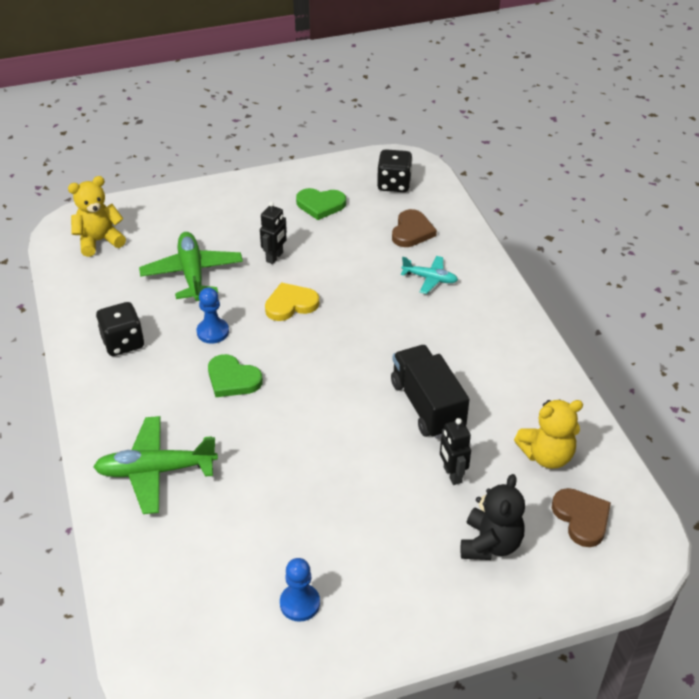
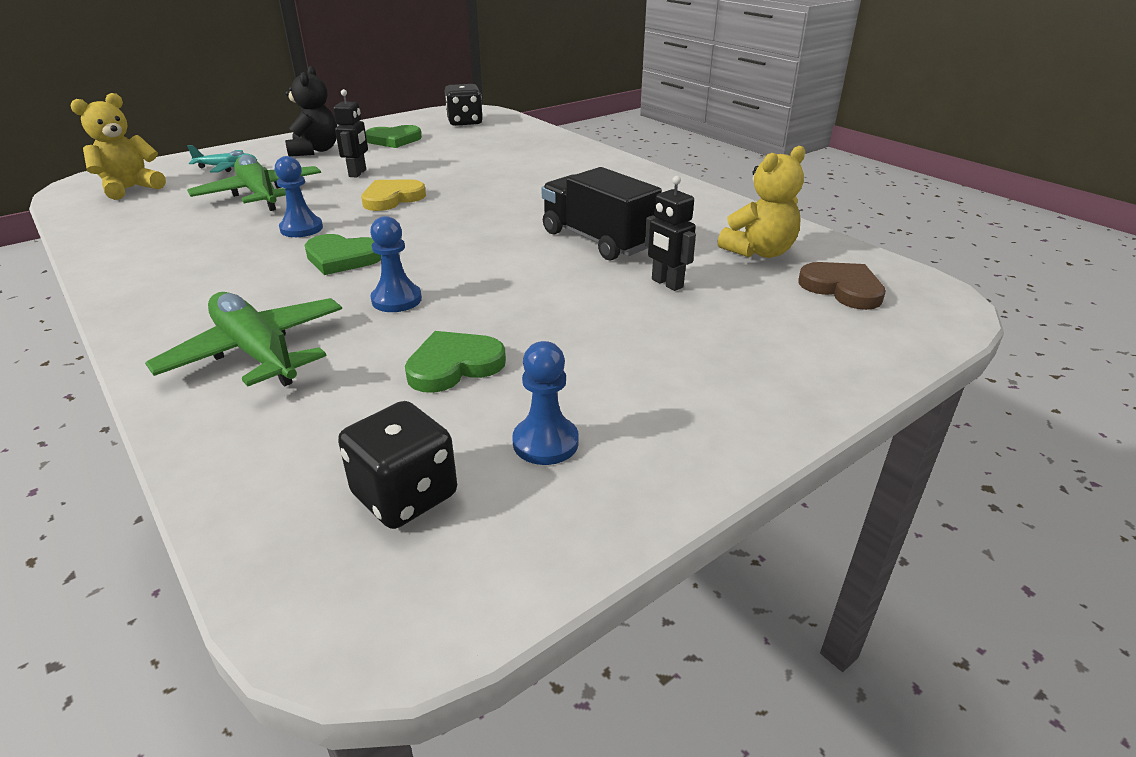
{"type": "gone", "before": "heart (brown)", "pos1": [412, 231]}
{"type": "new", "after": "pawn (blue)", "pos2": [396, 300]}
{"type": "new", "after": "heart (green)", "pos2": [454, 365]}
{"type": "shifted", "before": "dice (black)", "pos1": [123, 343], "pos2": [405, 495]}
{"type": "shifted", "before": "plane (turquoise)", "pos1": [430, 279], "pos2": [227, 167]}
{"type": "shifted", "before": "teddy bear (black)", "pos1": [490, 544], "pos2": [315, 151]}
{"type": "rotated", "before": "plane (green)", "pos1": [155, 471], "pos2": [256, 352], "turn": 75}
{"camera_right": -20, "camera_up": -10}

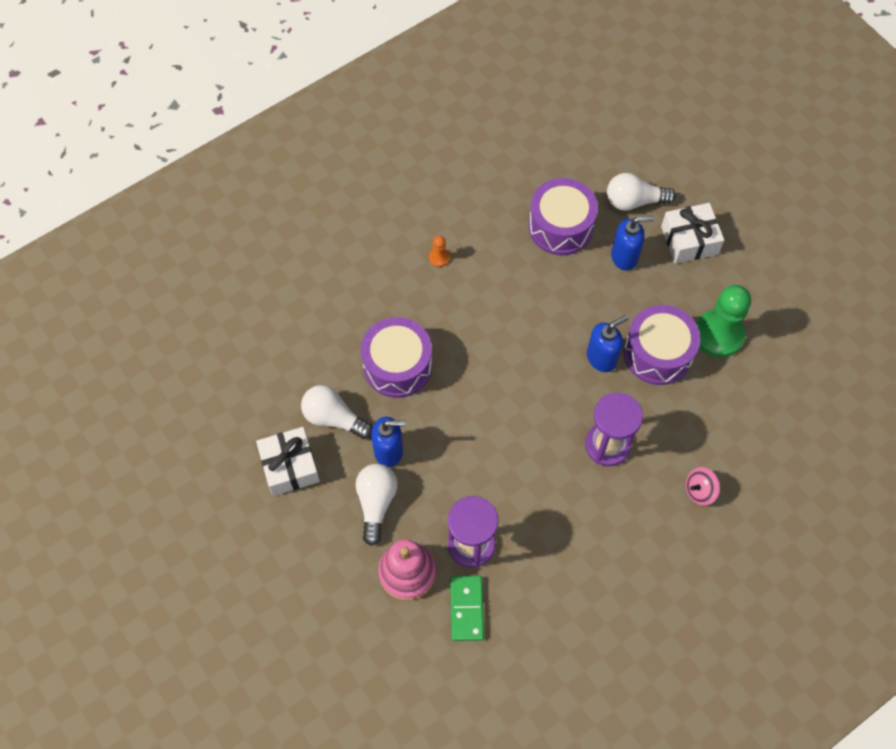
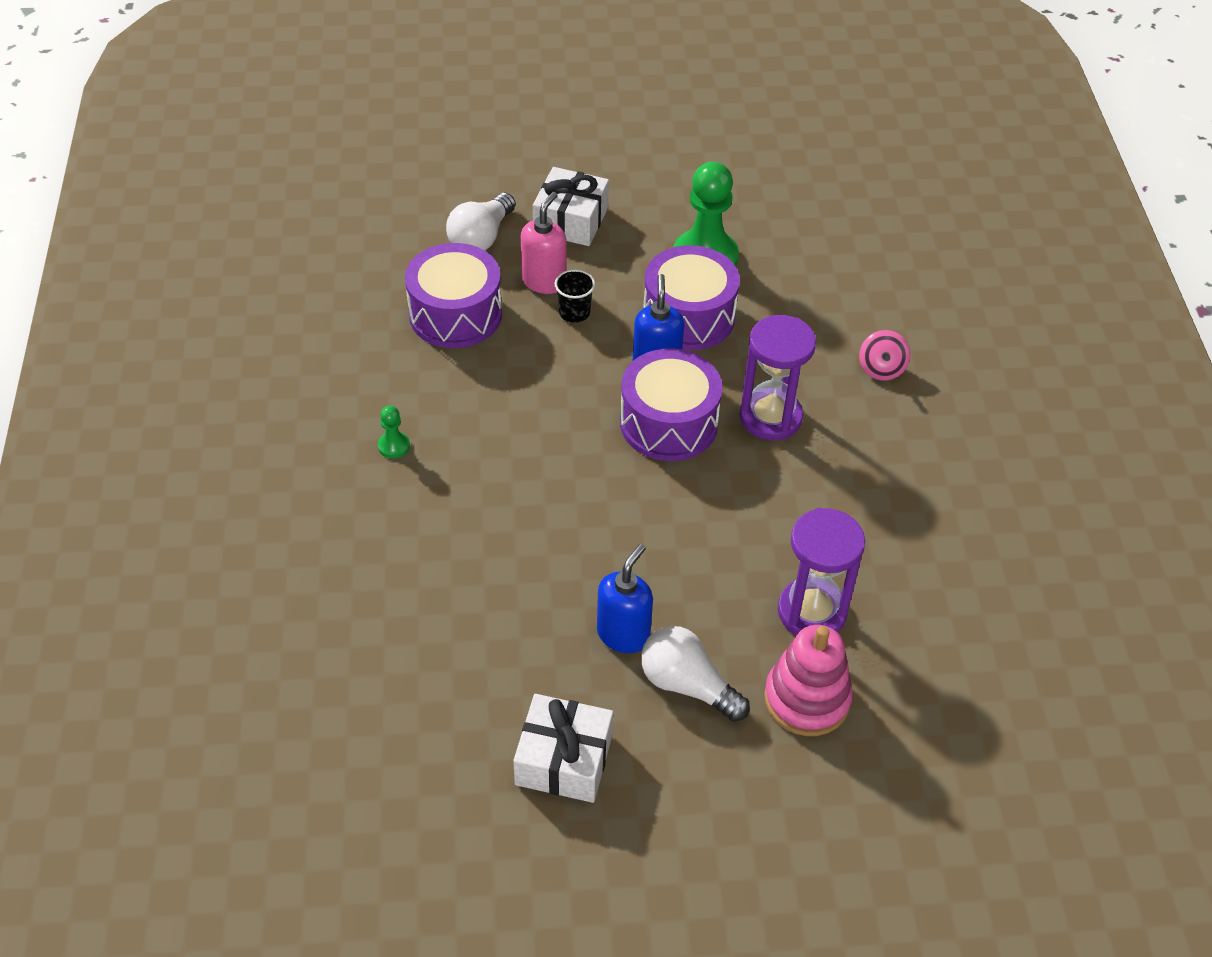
{"type": "gone", "before": "light bulb (white)", "pos1": [334, 418]}
{"type": "gone", "before": "domino (green)", "pos1": [466, 608]}
{"type": "new", "after": "cup (black)", "pos2": [574, 313]}
{"type": "shifted", "before": "drum (purple)", "pos1": [397, 366], "pos2": [668, 423]}
{"type": "repainted", "before": "pawn (orange)", "after": "pawn (green)", "pos1": [439, 257], "pos2": [394, 446]}
{"type": "repainted", "before": "soap dispenser (blue)", "after": "soap dispenser (pink)", "pos1": [624, 257], "pos2": [544, 281]}
{"camera_right": -60, "camera_up": -15}

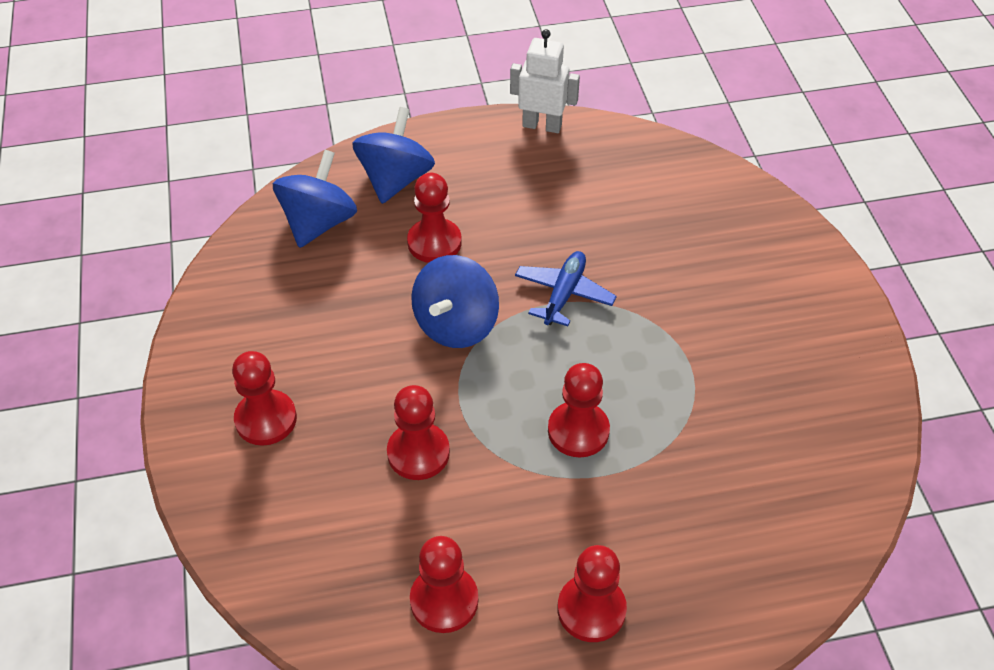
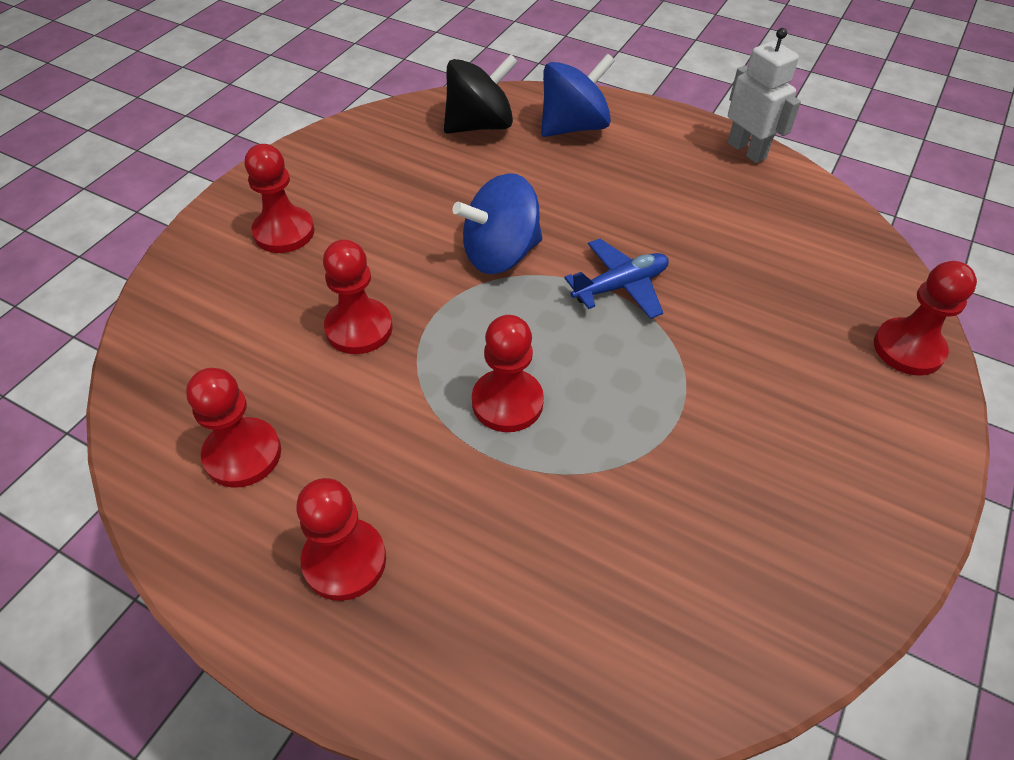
{"type": "shifted", "before": "pawn (red)", "pos1": [434, 242], "pos2": [908, 349]}
{"type": "repainted", "before": "spinning top (blue)", "after": "spinning top (black)", "pos1": [319, 223], "pos2": [480, 125]}
{"camera_right": 40, "camera_up": 0}

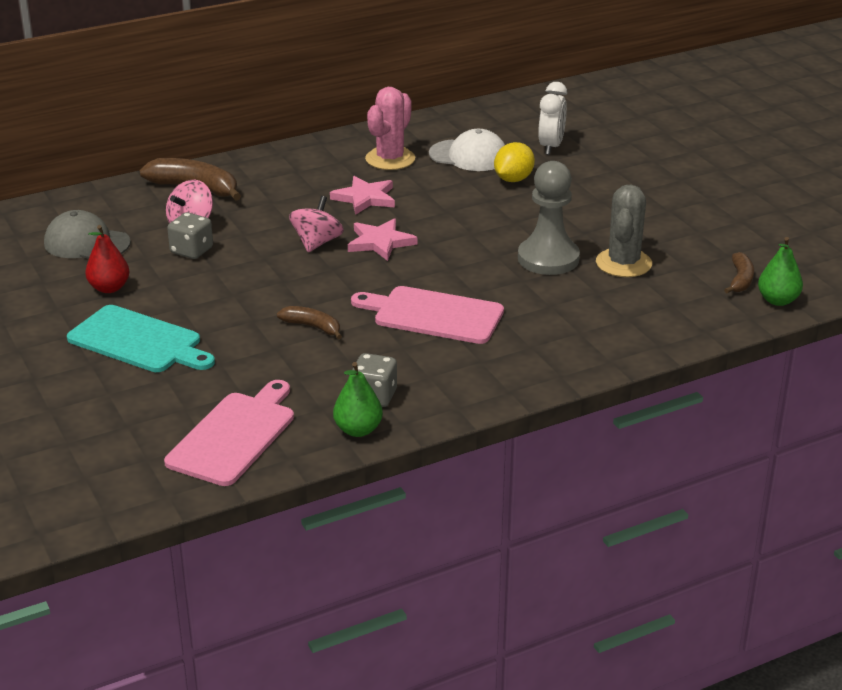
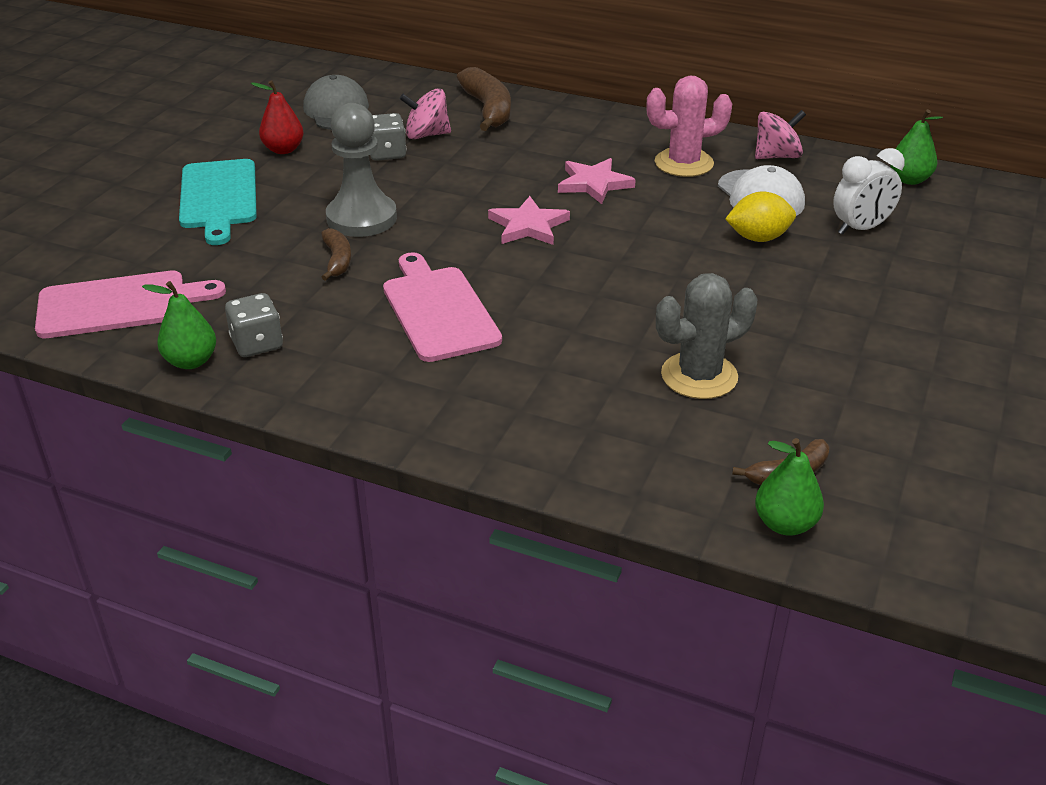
{"type": "new", "after": "pear (green)", "pos2": [909, 179]}
{"type": "shifted", "before": "spinning top (pink)", "pos1": [317, 243], "pos2": [776, 156]}
{"type": "shifted", "before": "pawn (grey)", "pos1": [548, 259], "pos2": [361, 218]}
{"camera_right": 50, "camera_up": 5}

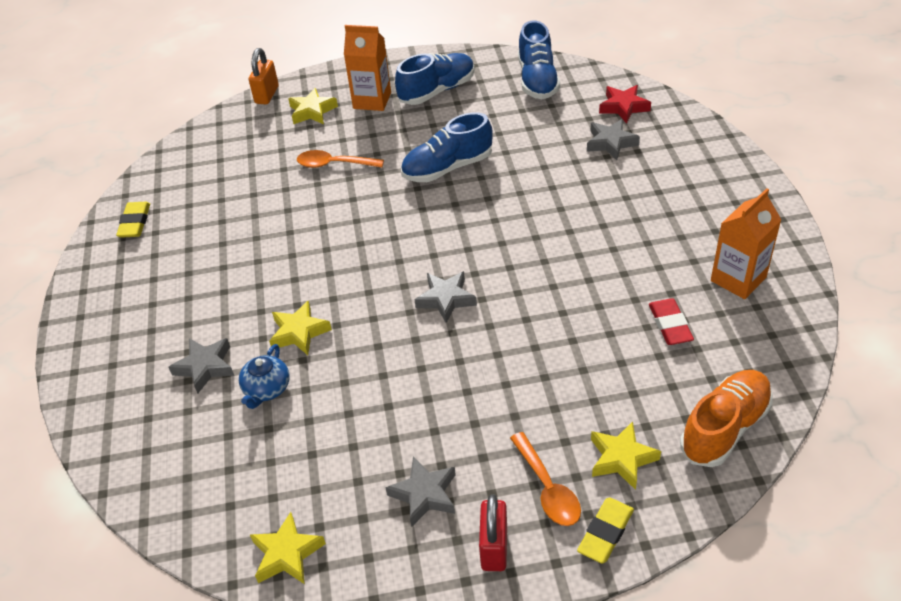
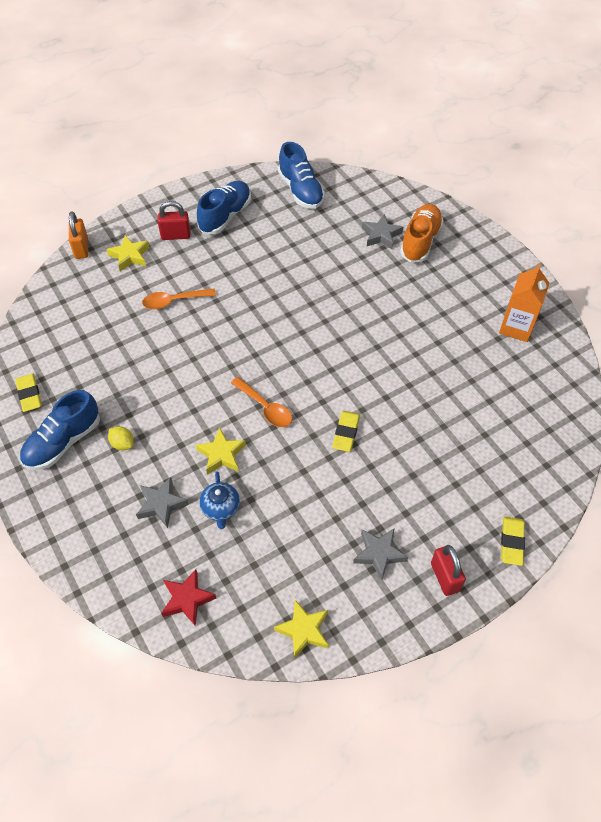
{"type": "gone", "before": "star (grey)", "pos1": [446, 299]}
{"type": "gone", "before": "star (yellow)", "pos1": [621, 458]}
{"type": "gone", "before": "eraser (red)", "pos1": [670, 325]}
{"type": "new", "after": "lemon (yellow)", "pos2": [122, 444]}
{"type": "new", "after": "eraser (yellow)", "pos2": [346, 433]}
{"type": "shifted", "before": "shoe (blue)", "pos1": [447, 168], "pos2": [63, 442]}
{"type": "shifted", "before": "spoon (orange)", "pos1": [547, 488], "pos2": [265, 407]}
{"type": "shifted", "before": "star (red)", "pos1": [623, 107], "pos2": [187, 599]}
{"type": "shifted", "before": "shoe (orange)", "pos1": [724, 428], "pos2": [420, 241]}
{"type": "swapped", "before": "carton (orange)", "after": "padlock (red)", "pos1": [372, 100], "pos2": [176, 235]}
{"camera_right": -25, "camera_up": 10}

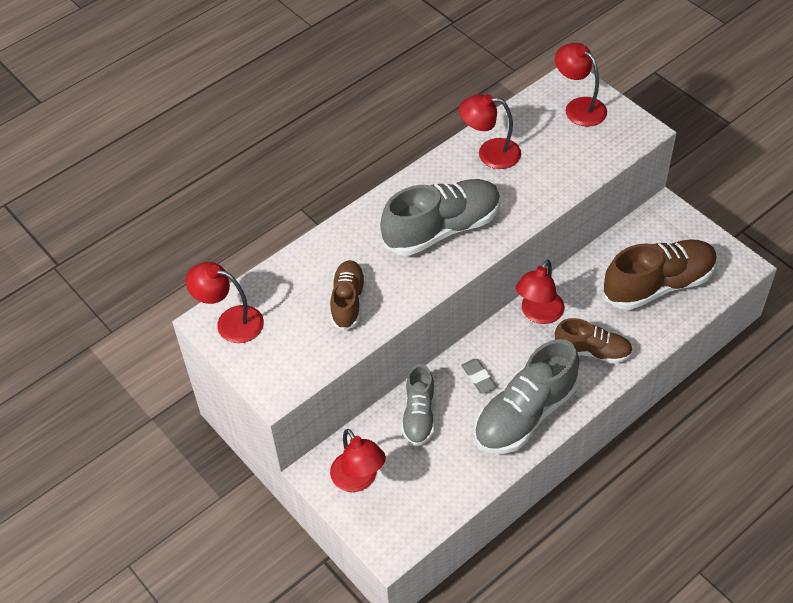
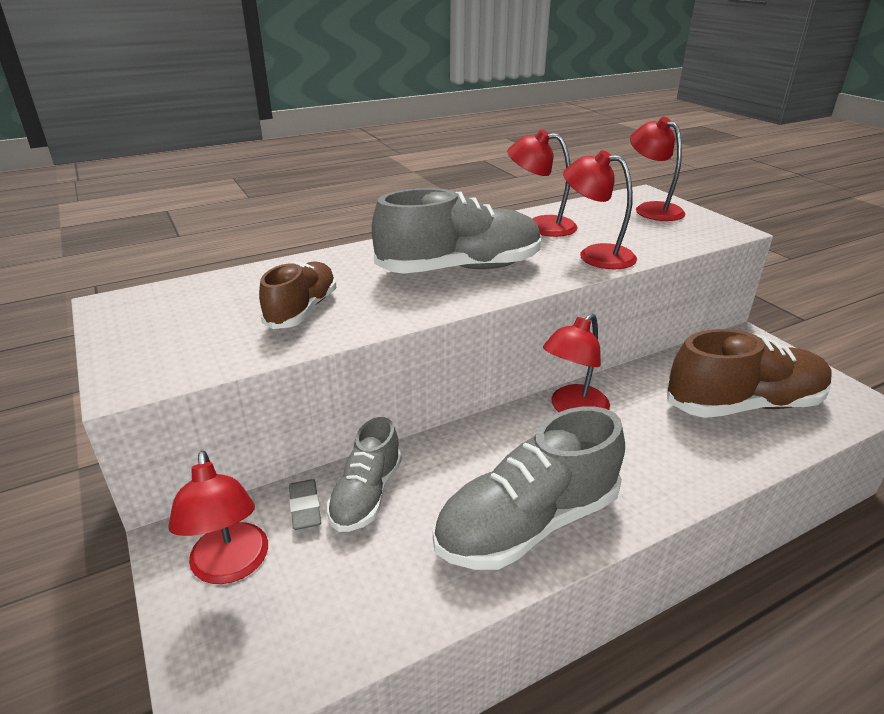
{"type": "gone", "before": "shoe (brown)", "pos1": [592, 351]}
{"type": "shifted", "before": "lamp (red)", "pos1": [230, 322], "pos2": [595, 255]}
{"type": "shifted", "before": "eraser (grey)", "pos1": [478, 378], "pos2": [305, 508]}
{"camera_right": 10, "camera_up": -20}

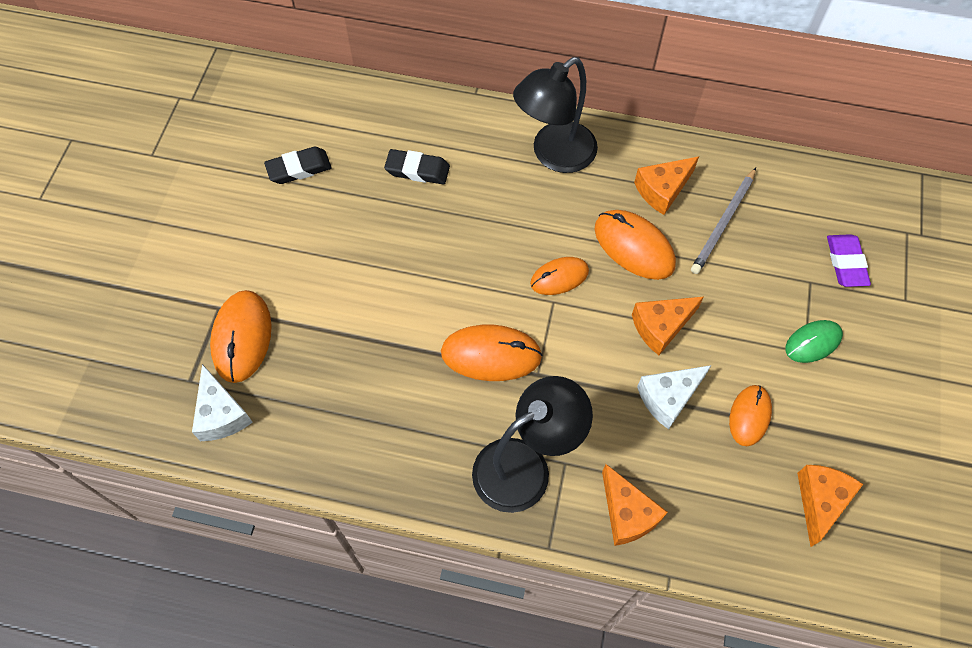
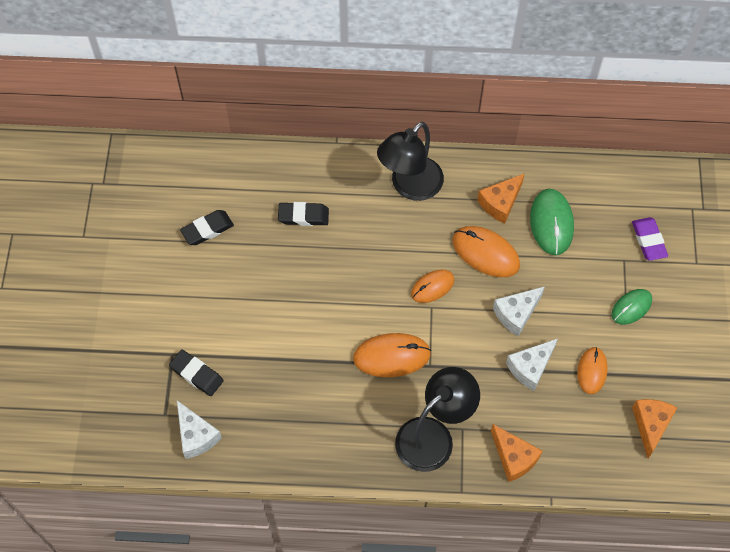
{"type": "swapped", "before": "mouse (orange)", "after": "eraser (black)", "pos1": [242, 337], "pos2": [196, 374]}
{"type": "swapped", "before": "pencil (grey)", "after": "mouse (green)", "pos1": [723, 223], "pos2": [551, 223]}
{"type": "repainted", "before": "cheese (orange)", "after": "cheese (white)", "pos1": [661, 327], "pos2": [516, 314]}
{"camera_right": -10, "camera_up": 0}

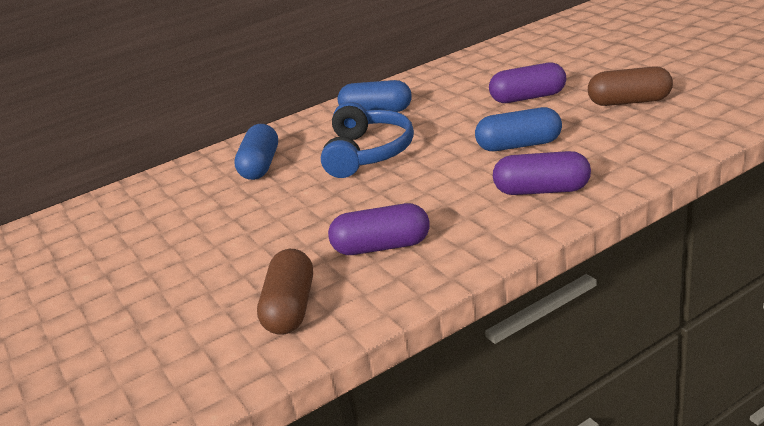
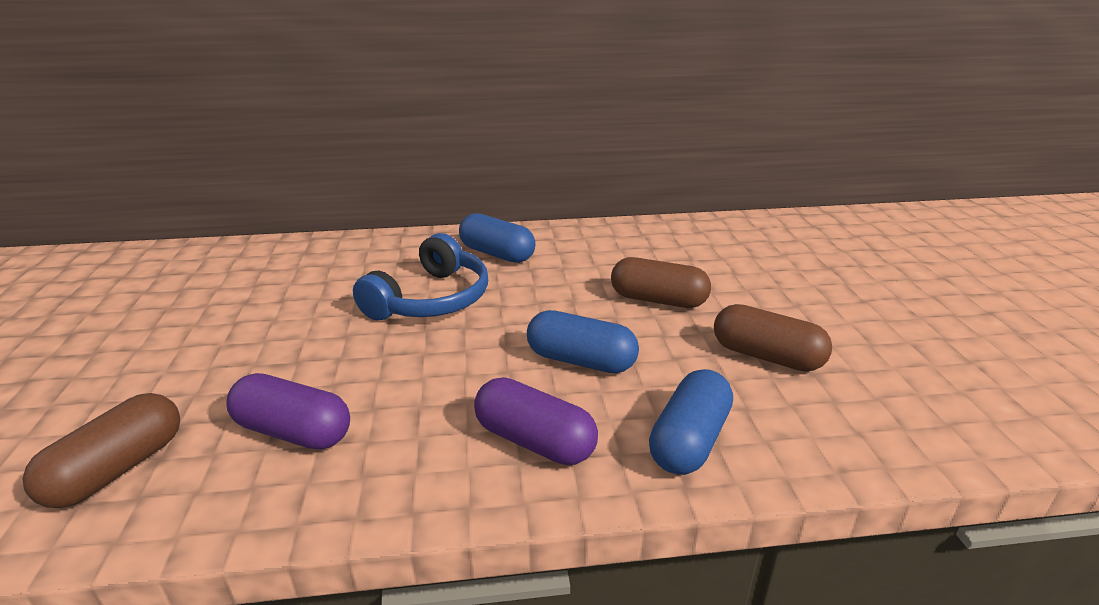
{"type": "shifted", "before": "capsule (blue)", "pos1": [260, 166], "pos2": [689, 440]}
{"type": "repainted", "before": "capsule (purple)", "after": "capsule (brown)", "pos1": [528, 98], "pos2": [658, 300]}
{"camera_right": 20, "camera_up": 0}

